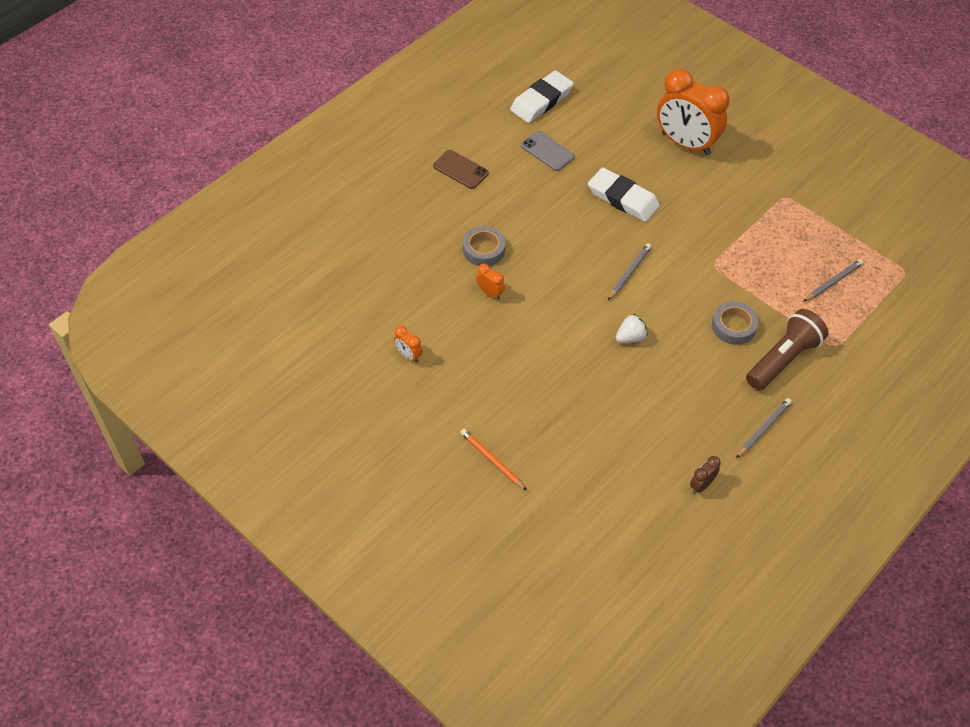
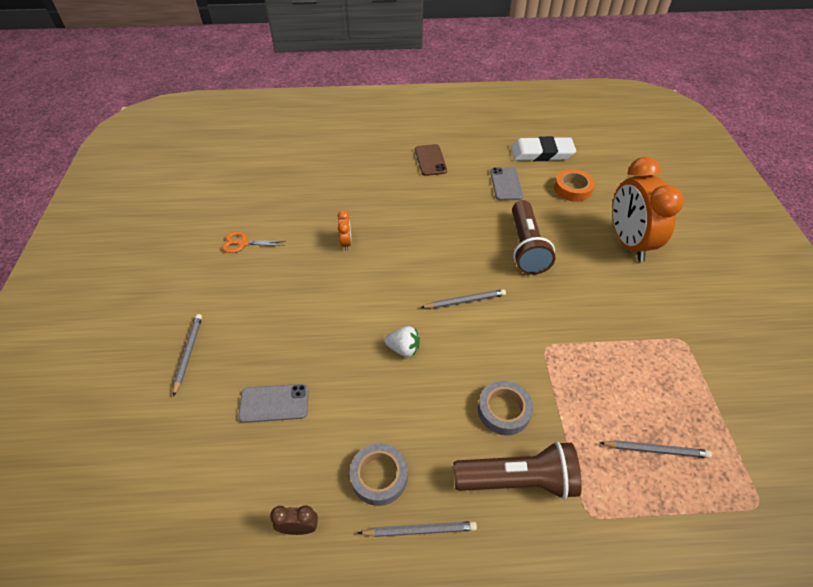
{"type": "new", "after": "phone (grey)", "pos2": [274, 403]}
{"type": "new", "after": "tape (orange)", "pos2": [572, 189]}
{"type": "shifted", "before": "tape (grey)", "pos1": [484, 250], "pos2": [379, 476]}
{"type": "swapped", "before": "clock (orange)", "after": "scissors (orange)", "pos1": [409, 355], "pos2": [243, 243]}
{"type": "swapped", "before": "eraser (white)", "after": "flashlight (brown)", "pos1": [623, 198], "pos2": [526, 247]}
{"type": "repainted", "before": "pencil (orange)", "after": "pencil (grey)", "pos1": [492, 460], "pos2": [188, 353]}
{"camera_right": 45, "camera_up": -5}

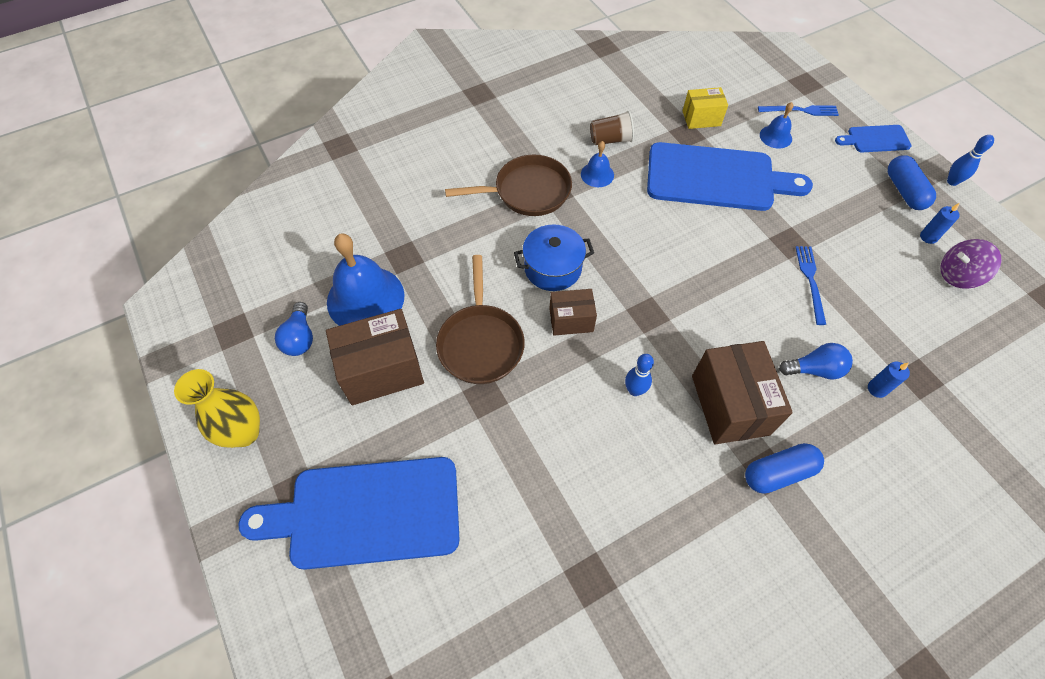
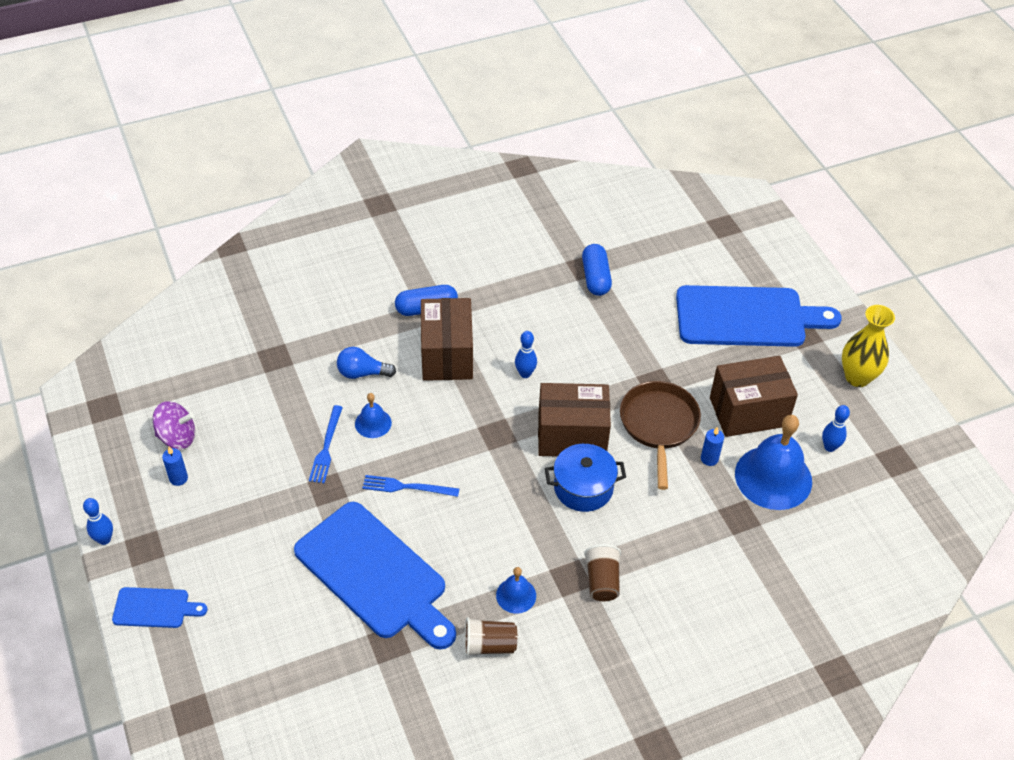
{"type": "gone", "before": "box (yellow)", "pos1": [701, 118]}
{"type": "shifted", "before": "fork (blue)", "pos1": [800, 110], "pos2": [407, 487]}
{"type": "shifted", "before": "bell (blue)", "pos1": [775, 136], "pos2": [373, 423]}
{"type": "shifted", "before": "candle (blue)", "pos1": [877, 389], "pos2": [709, 459]}
{"type": "shifted", "before": "capsule (blue)", "pos1": [904, 191], "pos2": [595, 278]}
{"type": "swapped", "before": "light bulb (blue)", "after": "bowling pin (blue)", "pos1": [300, 338], "pos2": [829, 447]}
{"type": "swapped", "before": "pan (brown)", "after": "cup (brown)", "pos1": [527, 191], "pos2": [602, 581]}
{"type": "rotated", "before": "cutting board (blue)", "pos1": [716, 178], "pos2": [375, 574], "turn": -150}
{"type": "scaled", "before": "box (brown)", "pos1": [571, 320], "pos2": [572, 436], "scale": 1.73}
{"camera_right": -175, "camera_up": -10}

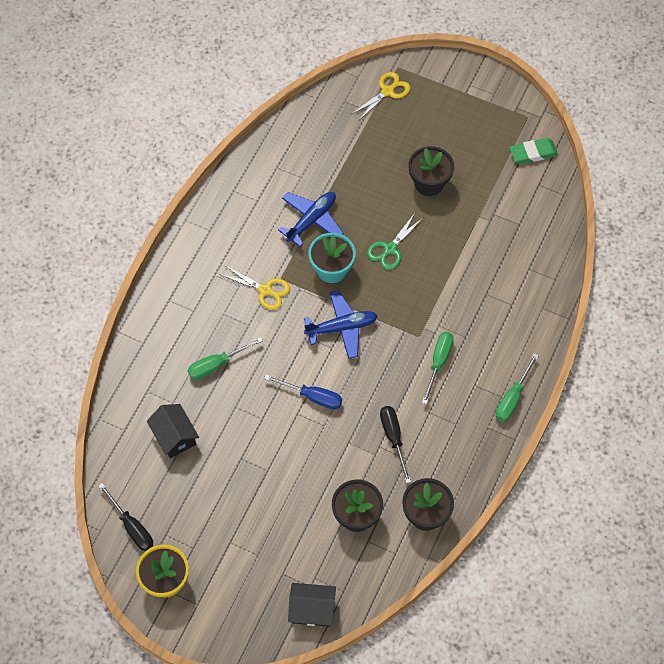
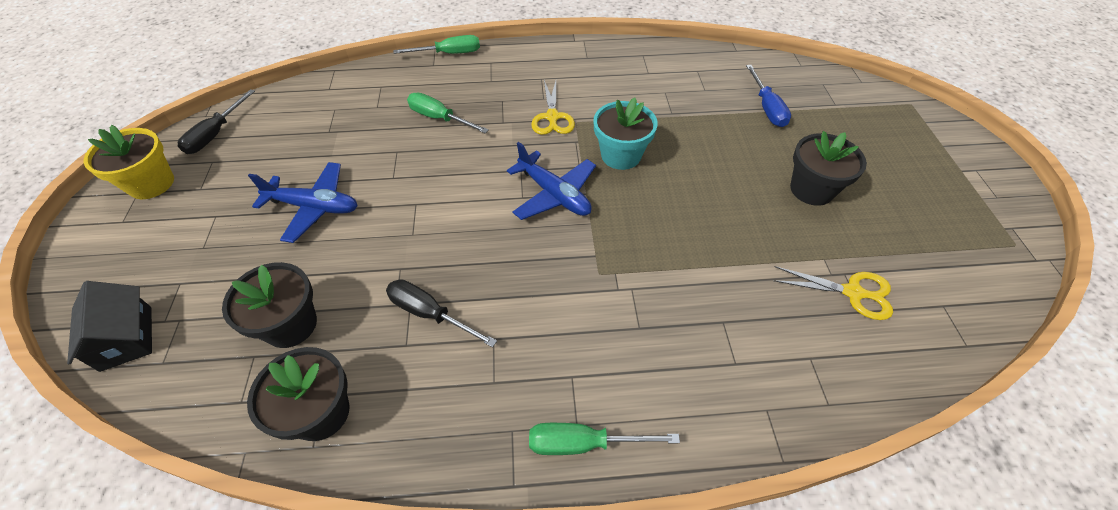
{"type": "gone", "before": "house (black)", "pos1": [174, 436]}
{"type": "gone", "before": "scissors (green)", "pos1": [390, 249]}
{"type": "gone", "before": "eraser (green)", "pos1": [533, 153]}
{"type": "shifted", "before": "screwdriver (blue)", "pos1": [312, 396], "pos2": [767, 108]}
{"type": "shifted", "before": "plane (blue)", "pos1": [311, 220], "pos2": [314, 207]}
{"type": "shifted", "before": "scissors (yellow)", "pos1": [387, 91], "pos2": [852, 292]}
{"type": "shifted", "before": "screwdriver (green)", "pos1": [438, 362], "pos2": [449, 53]}
{"type": "rotated", "before": "screwdriver (black)", "pos1": [393, 438], "pos2": [430, 314], "turn": -105}
{"camera_right": 60, "camera_up": -10}

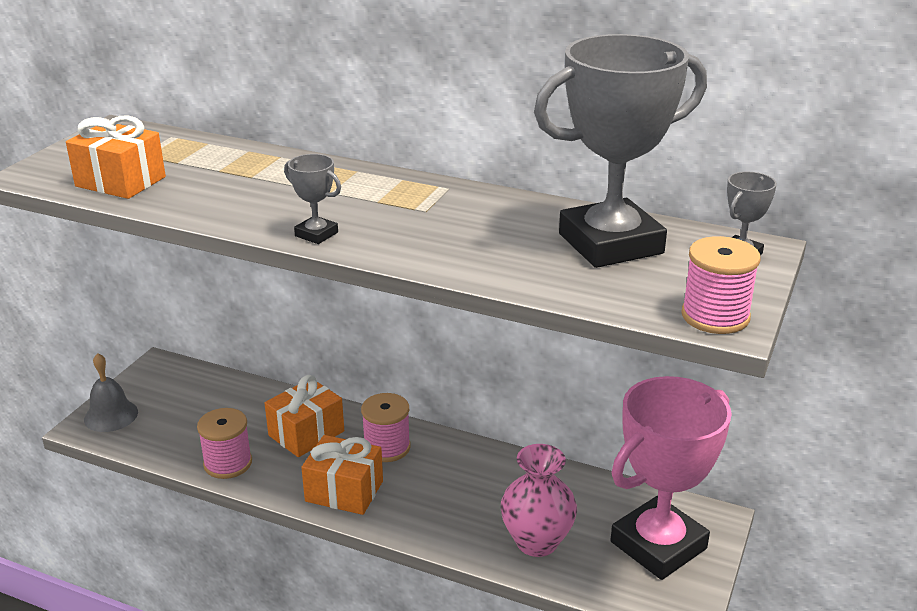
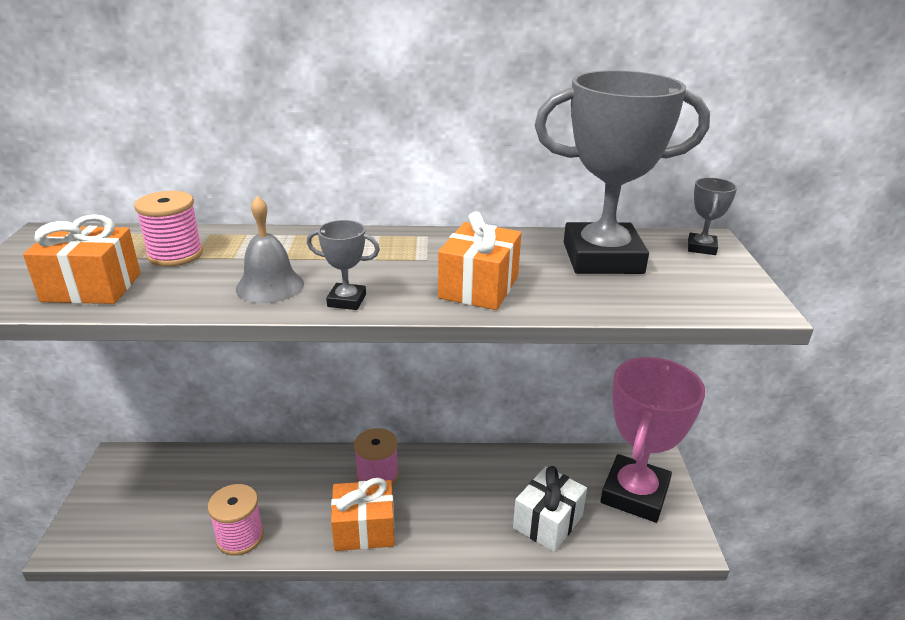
{"type": "shifted", "before": "bell (grey)", "pos1": [111, 415], "pos2": [270, 286]}
{"type": "shifted", "before": "gift (orange)", "pos1": [306, 433], "pos2": [479, 287]}
{"type": "shifted", "before": "spool (pink)", "pos1": [715, 316], "pos2": [175, 254]}
{"type": "swapped", "before": "vase (pink)", "after": "gift (white)", "pos1": [537, 541], "pos2": [548, 522]}
{"type": "rotated", "before": "trophy (grey)", "pos1": [610, 243], "pos2": [602, 258], "turn": 45}
{"camera_right": -25, "camera_up": 0}

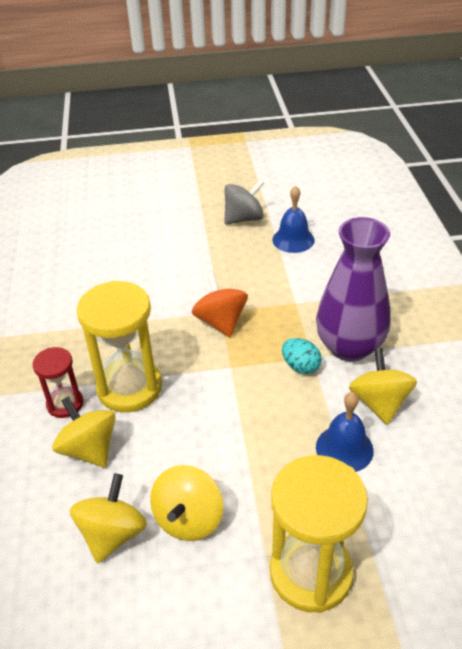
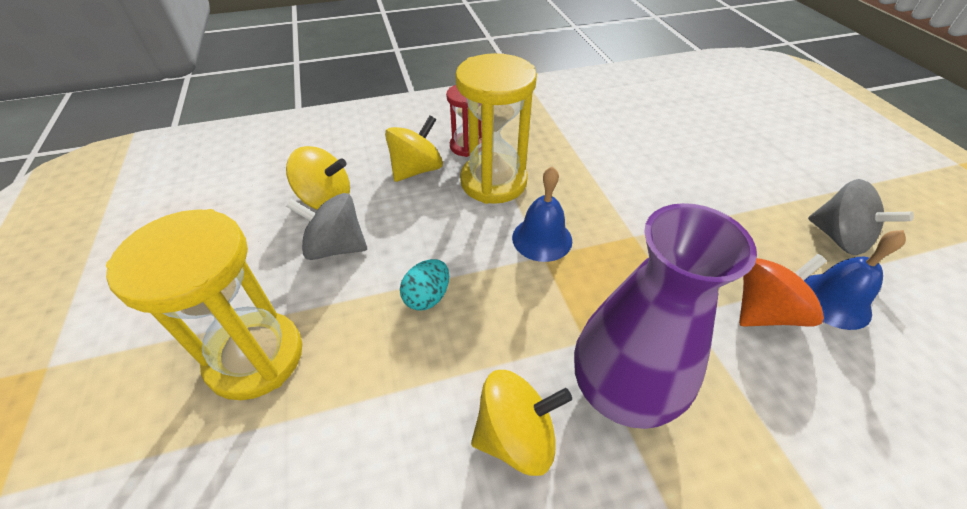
{"type": "shifted", "before": "spinning top (orange)", "pos1": [221, 321], "pos2": [764, 311]}
{"type": "shifted", "before": "egg (turquoise)", "pos1": [300, 366], "pos2": [427, 297]}
{"type": "shifted", "before": "bell (blue)", "pos1": [344, 448], "pos2": [542, 239]}
{"type": "repainted", "before": "spinning top (yellow)", "after": "spinning top (grey)", "pos1": [188, 519], "pos2": [336, 247]}
{"camera_right": 80, "camera_up": 5}

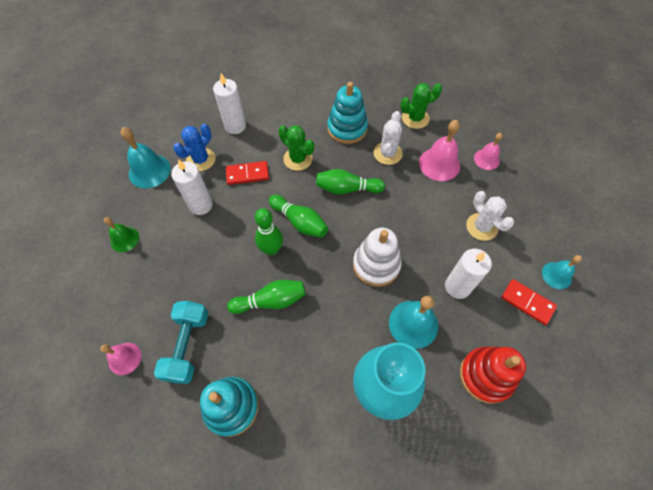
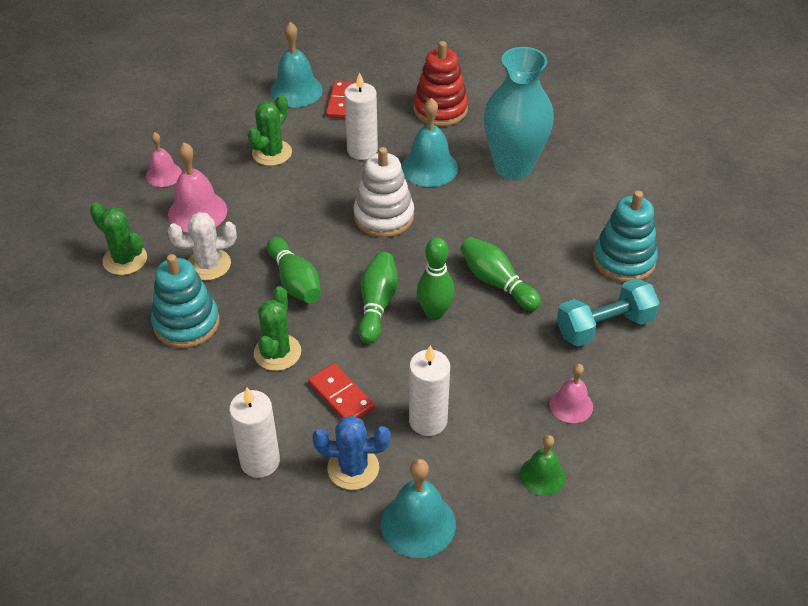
{"type": "shifted", "before": "bell (pink)", "pos1": [124, 358], "pos2": [571, 405]}
{"type": "repainted", "before": "cactus (white)", "after": "cactus (green)", "pos1": [482, 227], "pos2": [272, 153]}
{"type": "scaled", "before": "bell (turquoise)", "pos1": [556, 275], "pos2": [296, 90], "scale": 1.59}
{"camera_right": -120, "camera_up": -15}

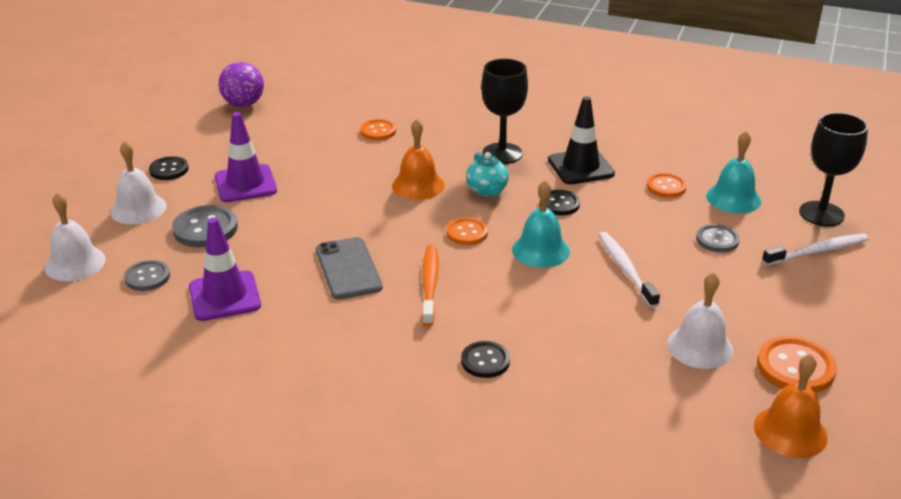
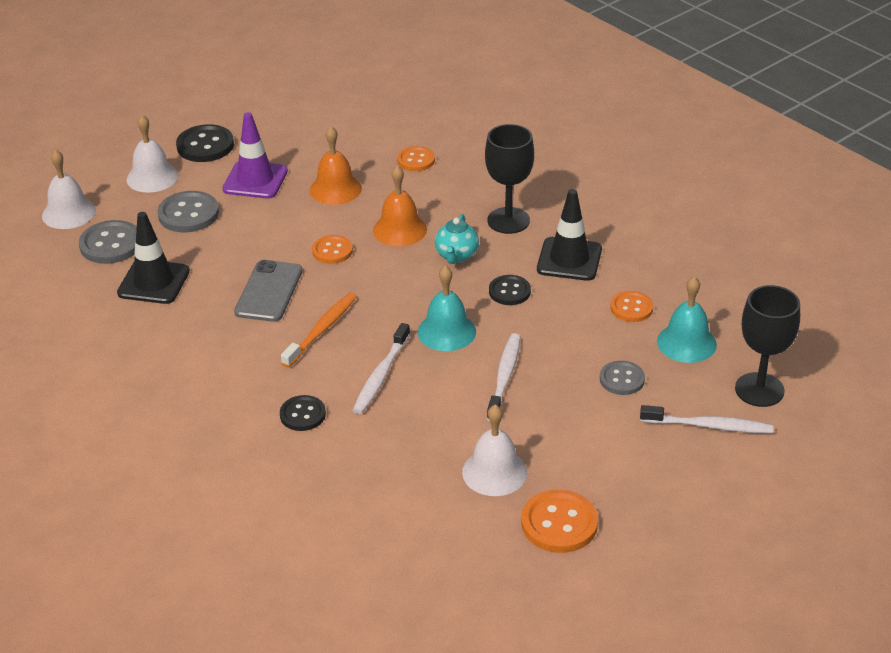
{"type": "gone", "before": "ball (purple)", "pos1": [243, 104]}
{"type": "new", "after": "toothbrush (white)", "pos2": [381, 375]}
{"type": "shifted", "before": "button (orange)", "pos1": [467, 233], "pos2": [332, 251]}
{"type": "shifted", "before": "bell (orange)", "pos1": [790, 431], "pos2": [335, 189]}
{"type": "repainted", "before": "traffic cone (purple)", "after": "traffic cone (black)", "pos1": [224, 296], "pos2": [154, 282]}
{"type": "scaled", "before": "button (grey)", "pos1": [147, 277], "pos2": [111, 244], "scale": 1.54}
{"type": "scaled", "before": "button (black)", "pos1": [169, 170], "pos2": [205, 146], "scale": 1.54}
{"camera_right": 30, "camera_up": 5}

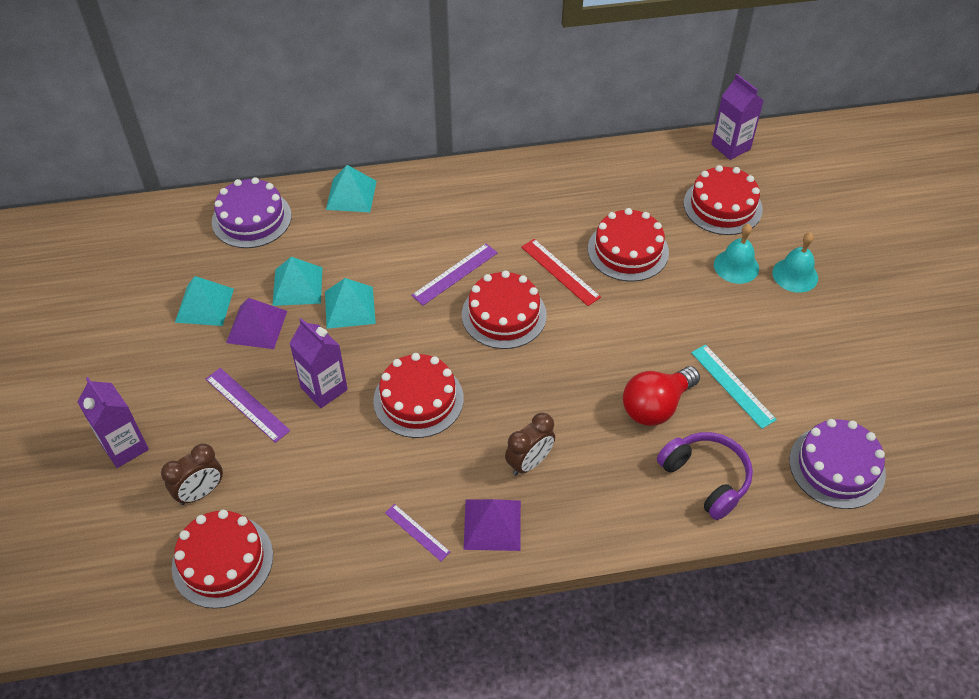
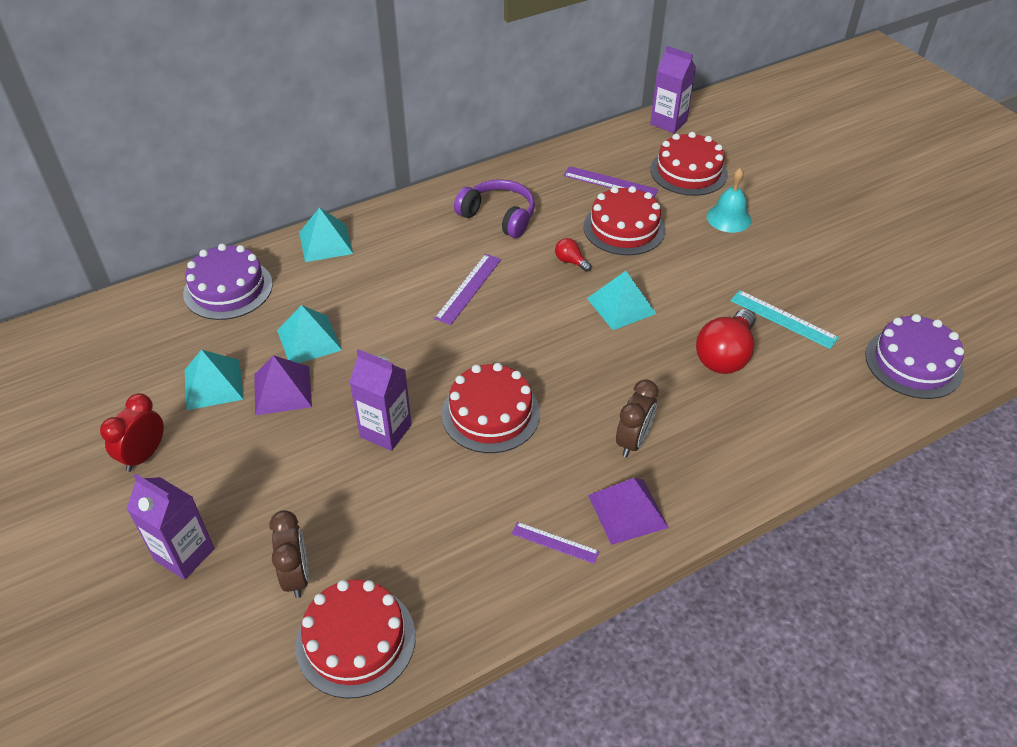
{"type": "gone", "before": "cake (red)", "pos1": [504, 315]}
{"type": "gone", "before": "bell (turquoise)", "pos1": [795, 275]}
{"type": "new", "after": "clock (red)", "pos2": [144, 455]}
{"type": "shifted", "before": "ruler (purple)", "pos1": [247, 404], "pos2": [610, 183]}
{"type": "shifted", "before": "pyramid (turquoise)", "pos1": [349, 307], "pos2": [621, 306]}
{"type": "shifted", "before": "headphones (purple)", "pos1": [706, 478], "pos2": [498, 216]}
{"type": "swapped", "before": "ruler (red)", "after": "light bulb (red)", "pos1": [560, 272], "pos2": [570, 261]}
{"type": "rotated", "before": "clock (brown)", "pos1": [201, 492], "pos2": [296, 576], "turn": -45}
{"camera_right": -20, "camera_up": -5}

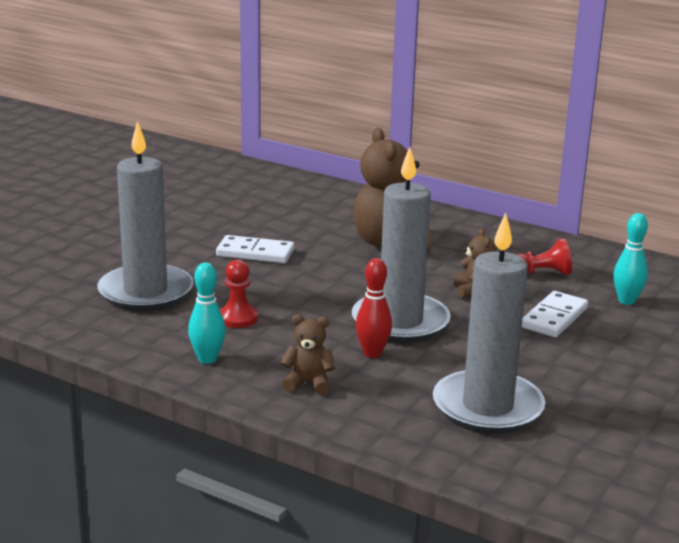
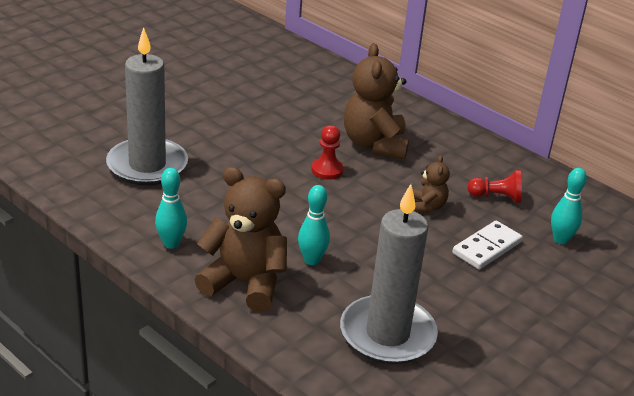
{"type": "gone", "before": "domino (white)", "pos1": [255, 253]}
{"type": "gone", "before": "candle (grey)", "pos1": [400, 322]}
{"type": "shifted", "before": "pawn (red)", "pos1": [238, 318], "pos2": [327, 170]}
{"type": "repainted", "before": "bowling pin (red)", "after": "bowling pin (turquoise)", "pos1": [372, 353], "pos2": [311, 260]}
{"type": "scaled", "before": "teddy bear (brown)", "pos1": [308, 383], "pos2": [245, 283], "scale": 2.0}
{"camera_right": 10, "camera_up": 10}

